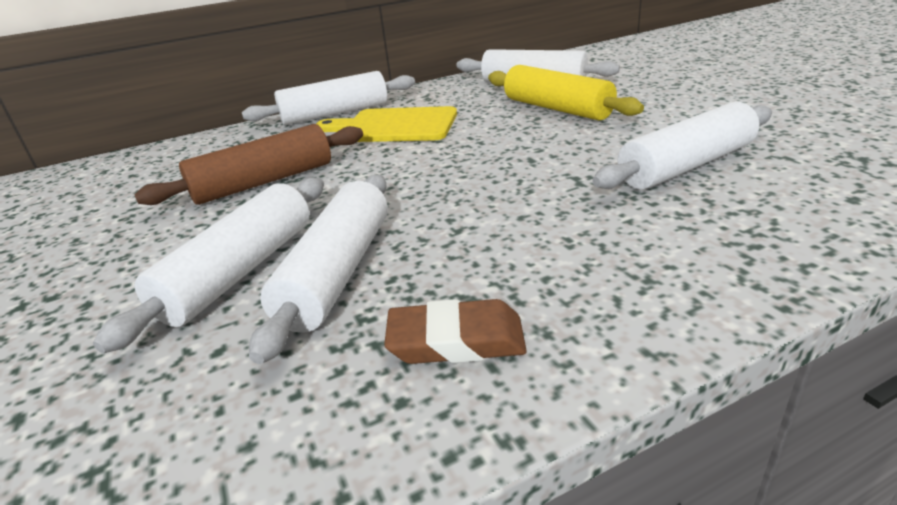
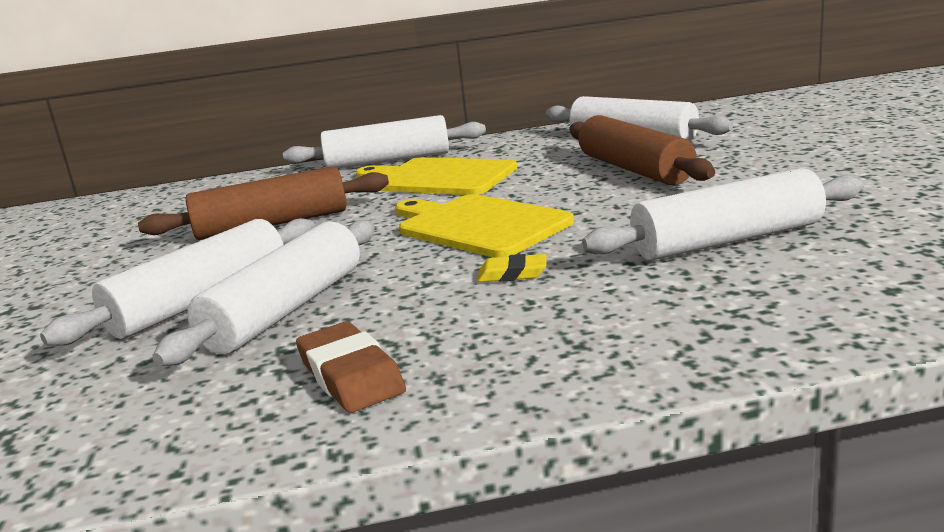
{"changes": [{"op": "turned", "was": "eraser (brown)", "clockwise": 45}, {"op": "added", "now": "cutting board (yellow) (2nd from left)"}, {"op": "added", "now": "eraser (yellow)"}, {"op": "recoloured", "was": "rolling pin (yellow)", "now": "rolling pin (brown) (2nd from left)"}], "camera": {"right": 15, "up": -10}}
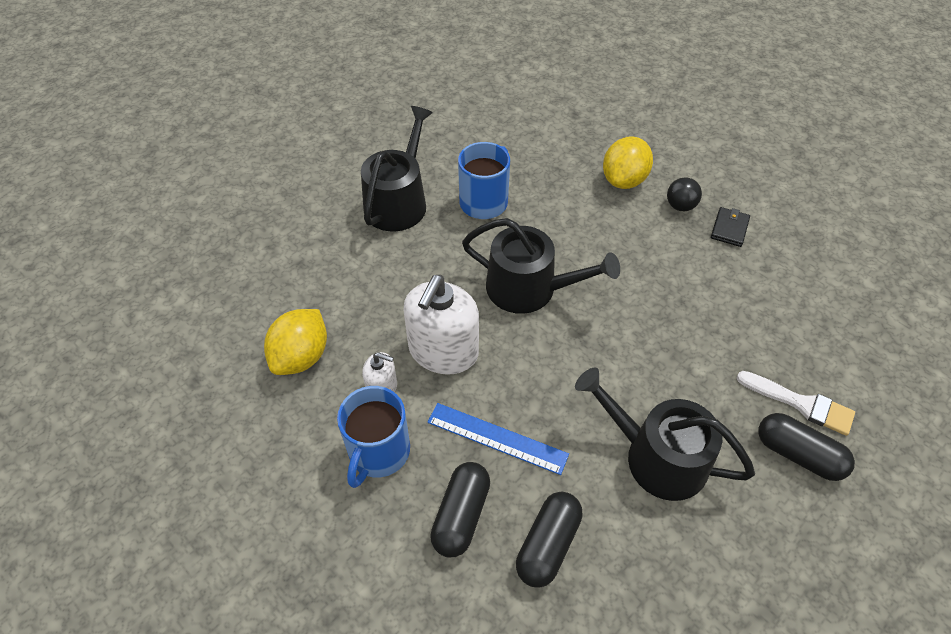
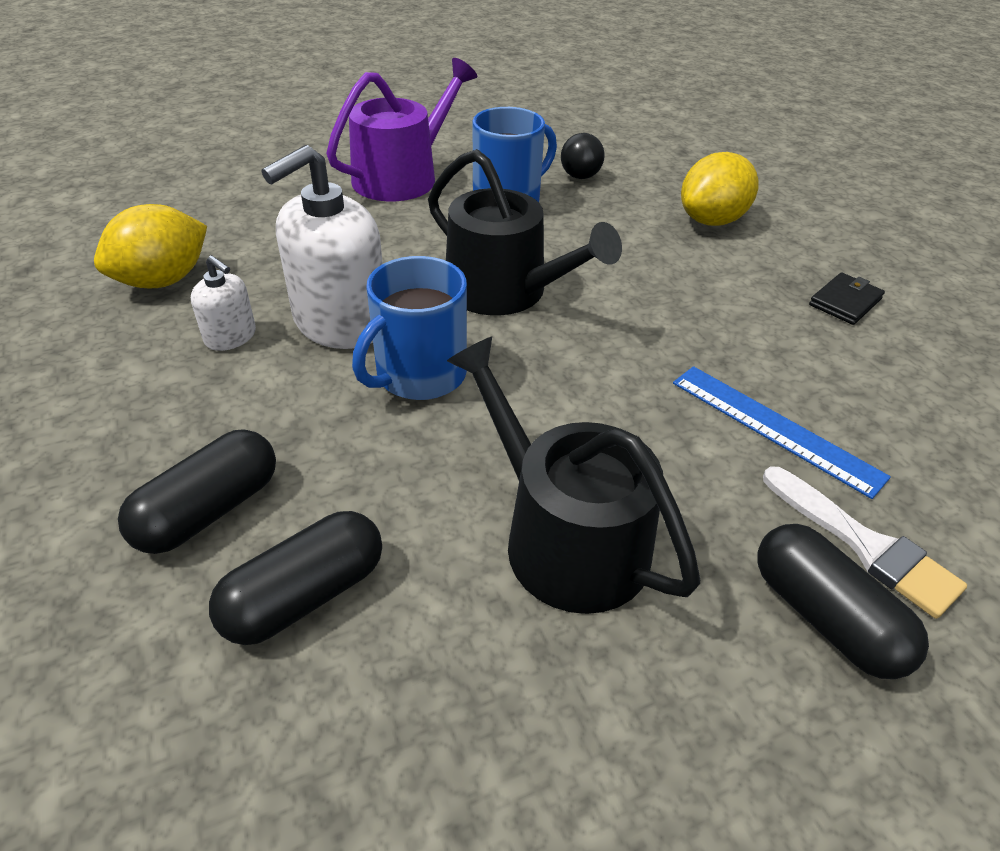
{"changes": [{"op": "recoloured", "was": "watering can (black) (1st from left)", "now": "watering can (purple)"}, {"op": "moved", "was": "mug (blue) (1st from left)"}, {"op": "moved", "was": "ball (black)"}, {"op": "moved", "was": "ruler (blue)"}], "camera": {"right": 20, "up": -10}}
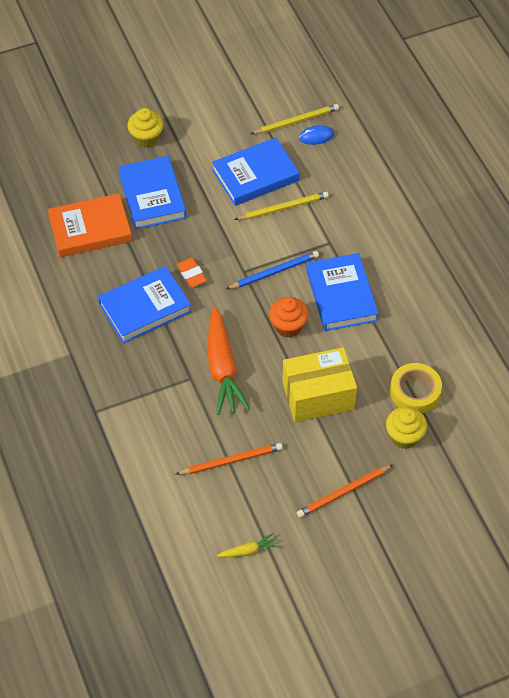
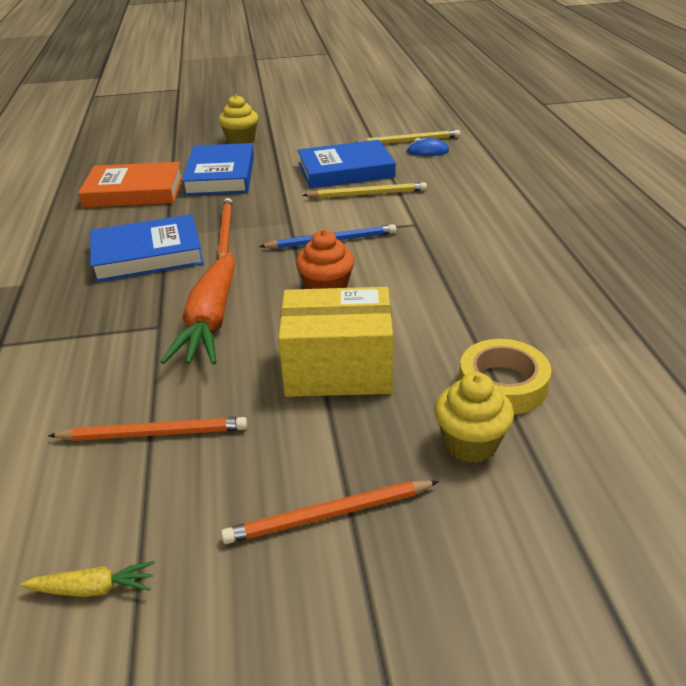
{"changes": [{"op": "replaced", "was": "eraser (orange)", "now": "pencil (orange) (2nd from left)"}, {"op": "removed", "was": "book (blue) (4th from left)"}], "camera": {"right": 15, "up": -20}}
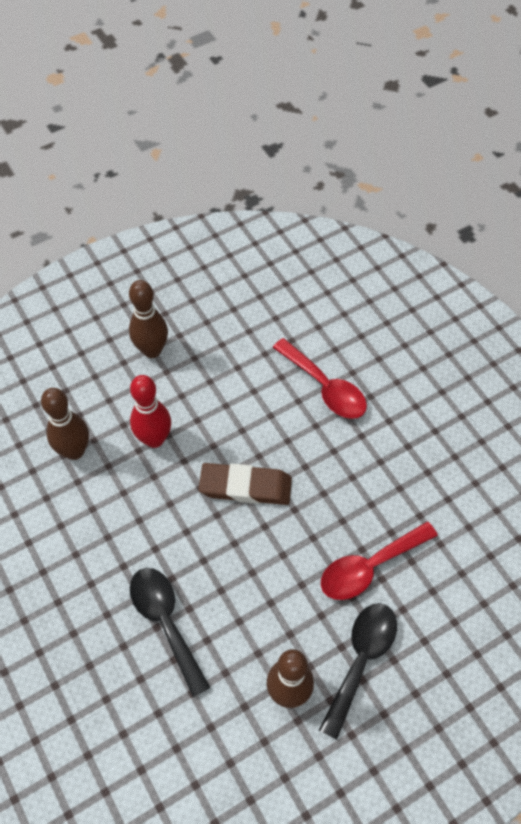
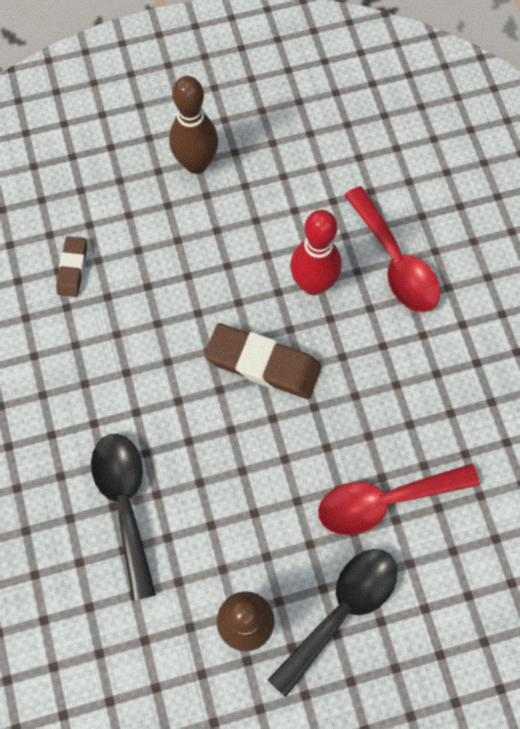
{"changes": [{"op": "replaced", "was": "bowling pin (brown) (1st from left)", "now": "eraser (brown) (1st from left)"}, {"op": "moved", "was": "bowling pin (red)"}], "camera": {"right": 15, "up": 10}}
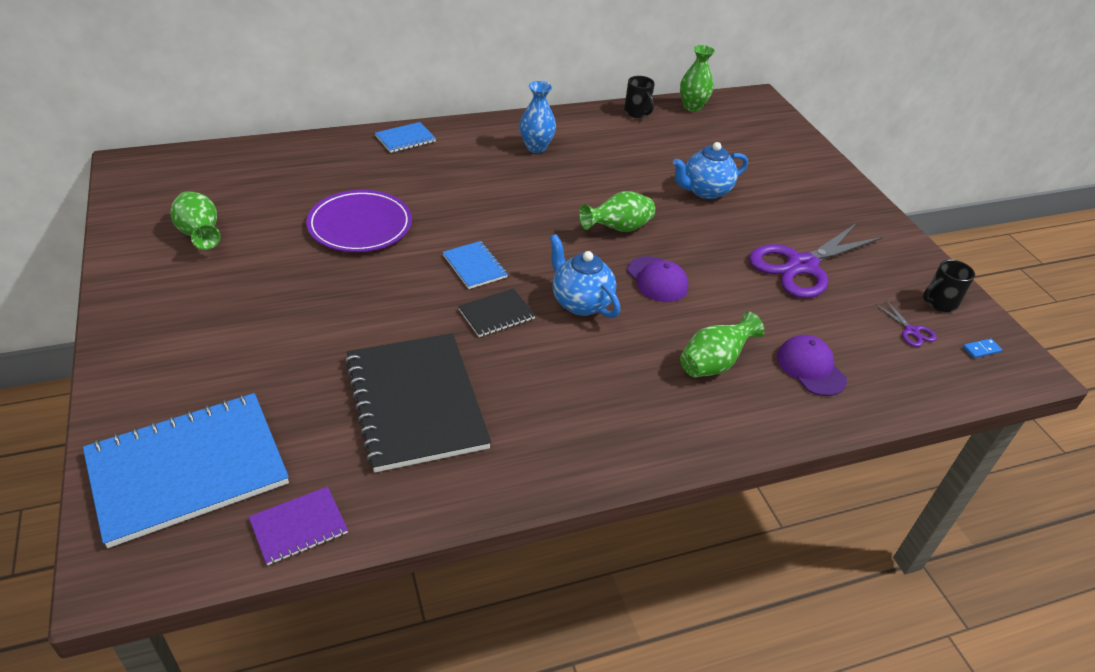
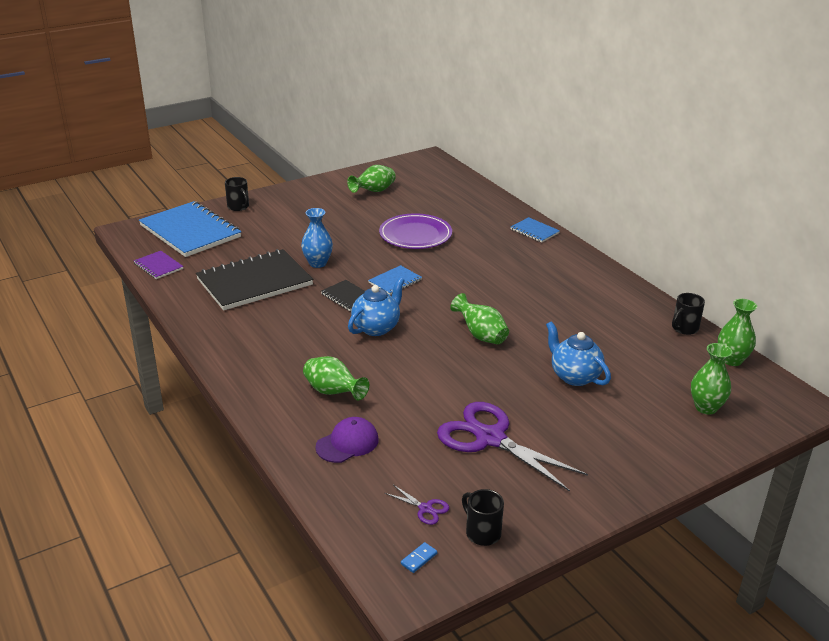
{"changes": [{"op": "added", "now": "mug (black) (1st from left)"}, {"op": "moved", "was": "vase (blue)"}, {"op": "turned", "was": "scissors (purple) (2nd from left in the first image)", "clockwise": -105}, {"op": "turned", "was": "domino (blue)", "clockwise": 75}, {"op": "added", "now": "vase (green) (4th from left)"}, {"op": "removed", "was": "cap (purple) (1st from left)"}], "camera": {"right": 80, "up": -10}}
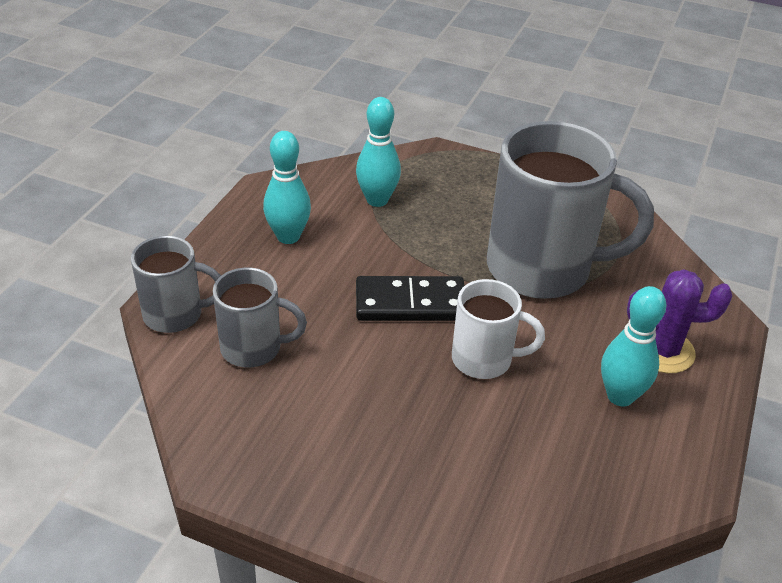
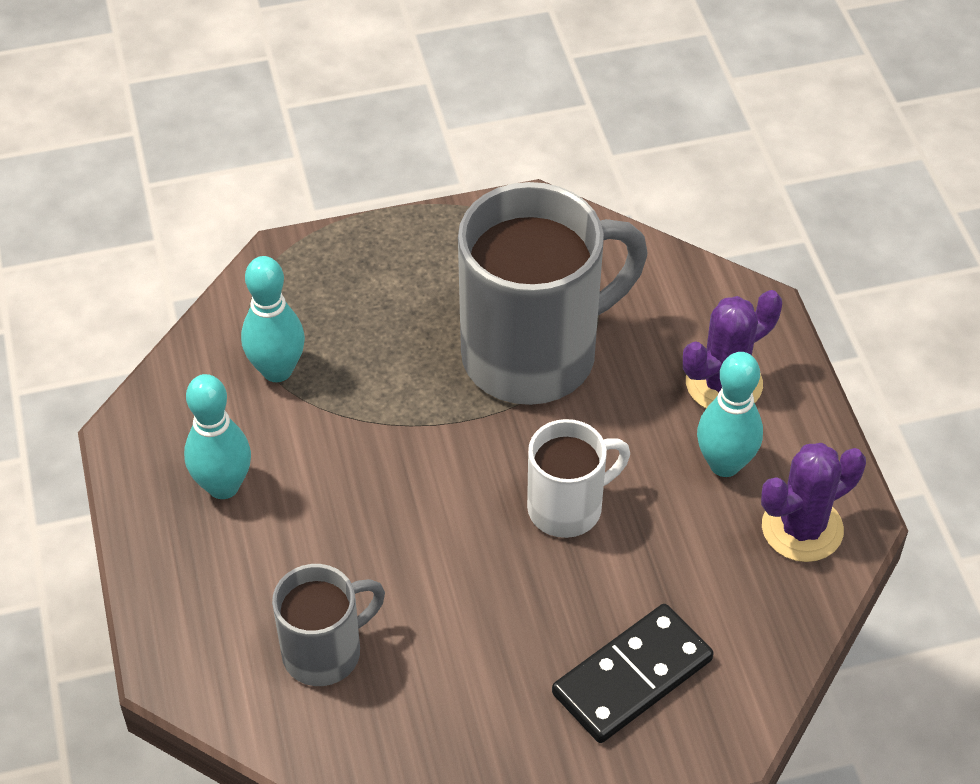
{"changes": [{"op": "moved", "was": "domino (black)"}, {"op": "added", "now": "cactus (purple) (2nd from left)"}, {"op": "removed", "was": "mug (grey) (1st from left)"}], "camera": {"right": -35, "up": 10}}
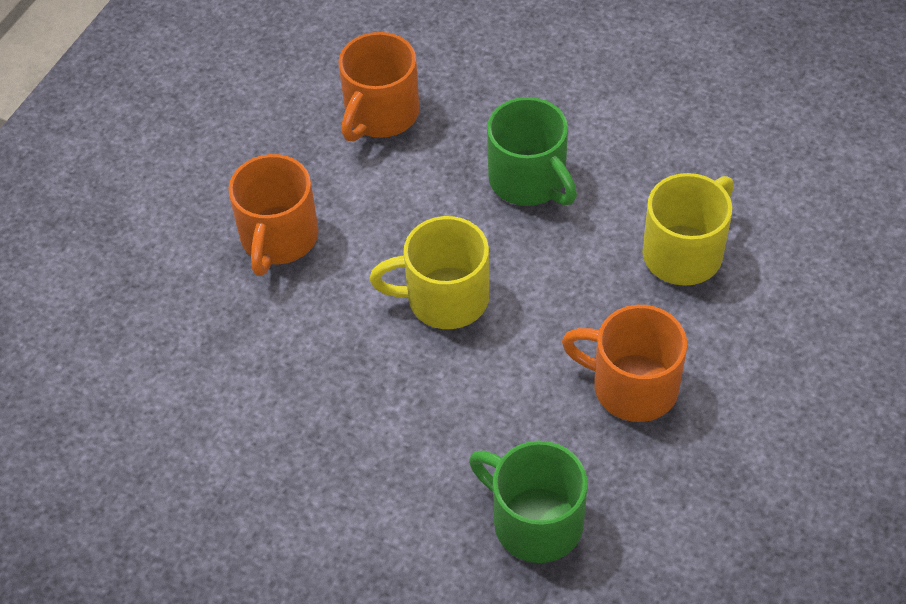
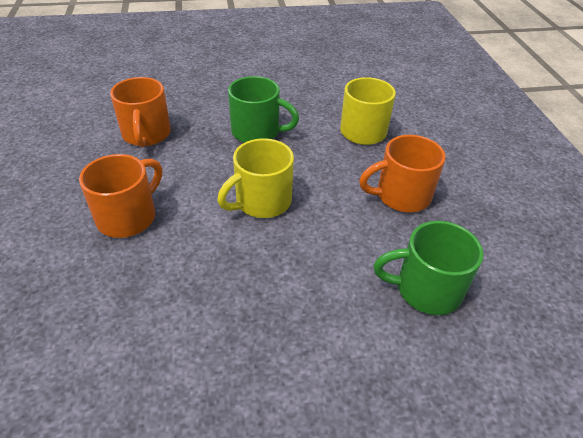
{"changes": [{"op": "turned", "was": "mug (orange) (1st from left)", "clockwise": -120}], "camera": {"right": -40, "up": -10}}
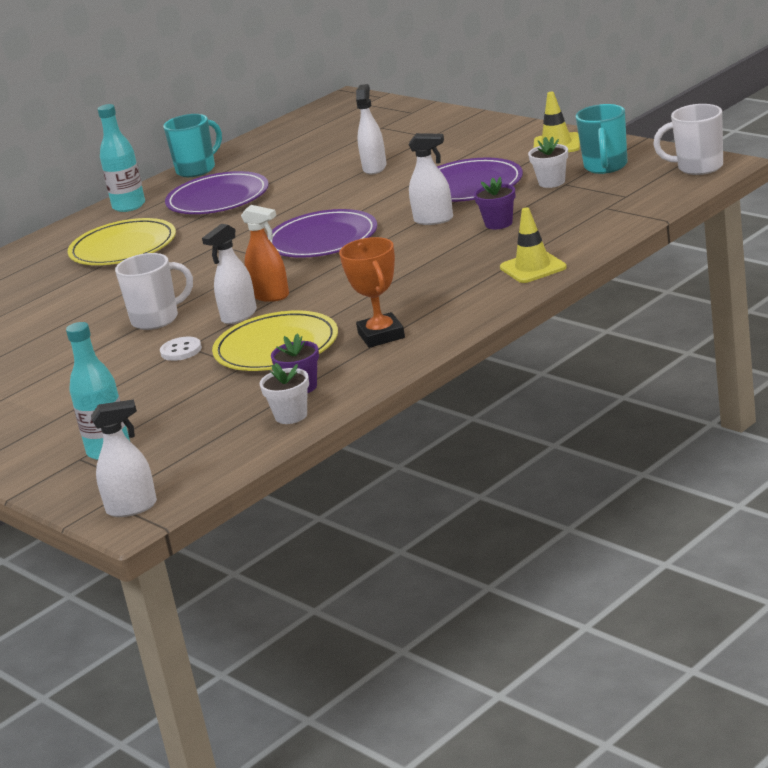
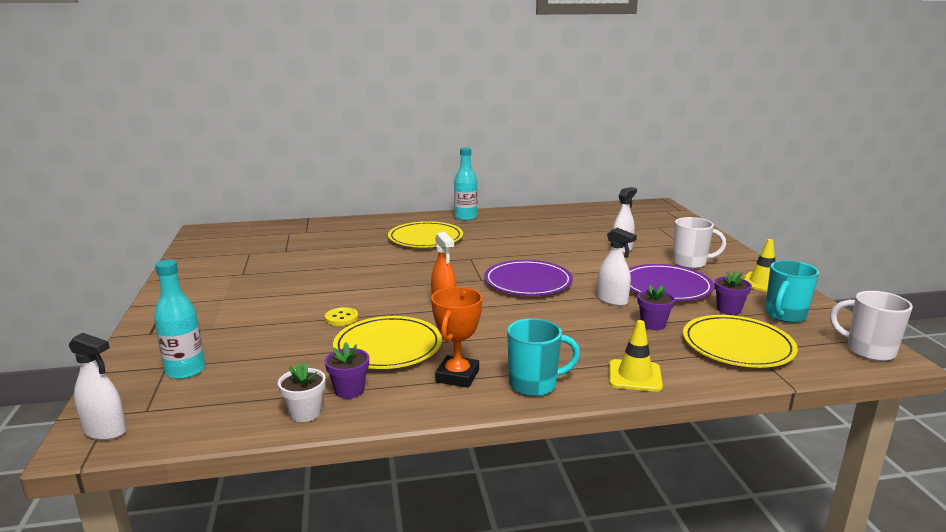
{"changes": [{"op": "recoloured", "was": "button (white)", "now": "button (yellow)"}, {"op": "moved", "was": "mug (turquoise) (1st from left)"}, {"op": "moved", "was": "mug (white) (1st from left)"}, {"op": "added", "now": "plate (yellow) (3rd from left)"}, {"op": "recoloured", "was": "flower pot (white) (2nd from left)", "now": "flower pot (purple) (3rd from left)"}, {"op": "removed", "was": "plate (purple) (1st from left)"}, {"op": "removed", "was": "spray bottle (white) (2nd from left)"}], "camera": {"right": 30, "up": -5}}
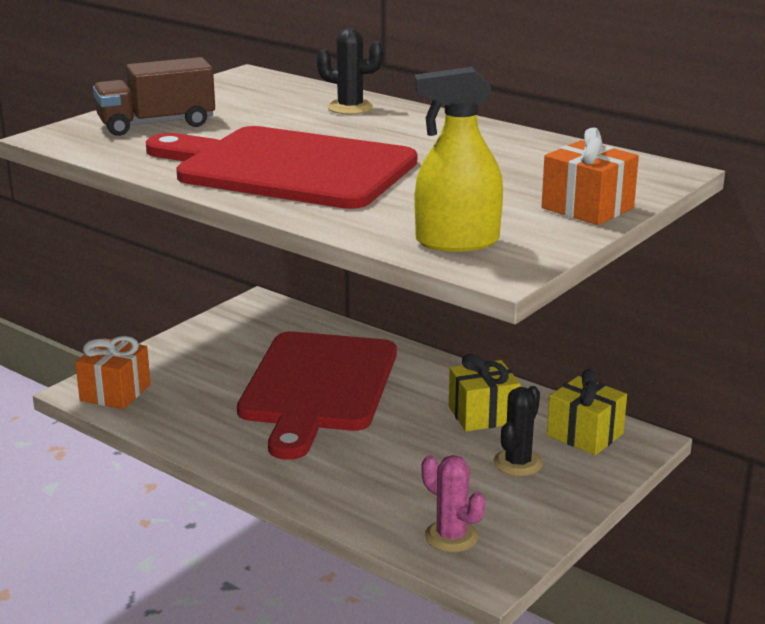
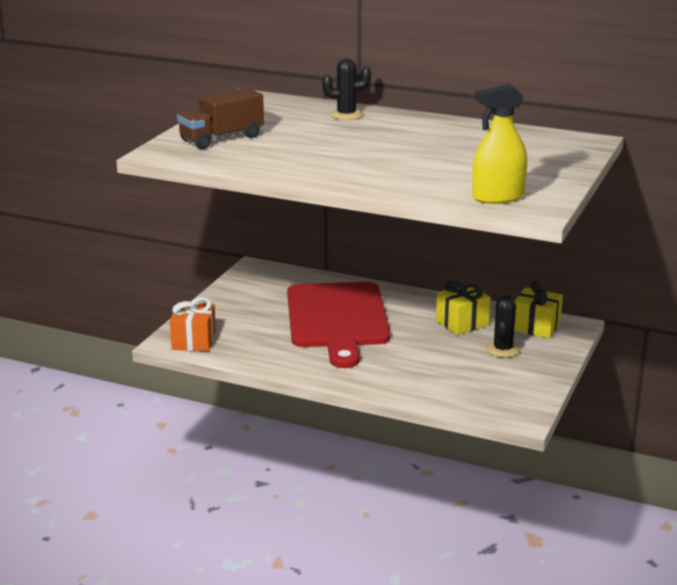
{"changes": [{"op": "removed", "was": "cutting board (red) (1st from left)"}, {"op": "removed", "was": "cactus (pink)"}, {"op": "removed", "was": "gift (orange) (2nd from left)"}], "camera": {"right": -15, "up": 0}}
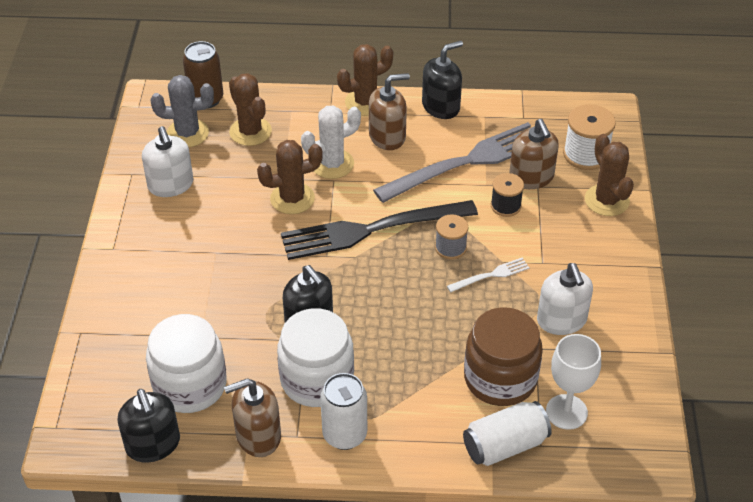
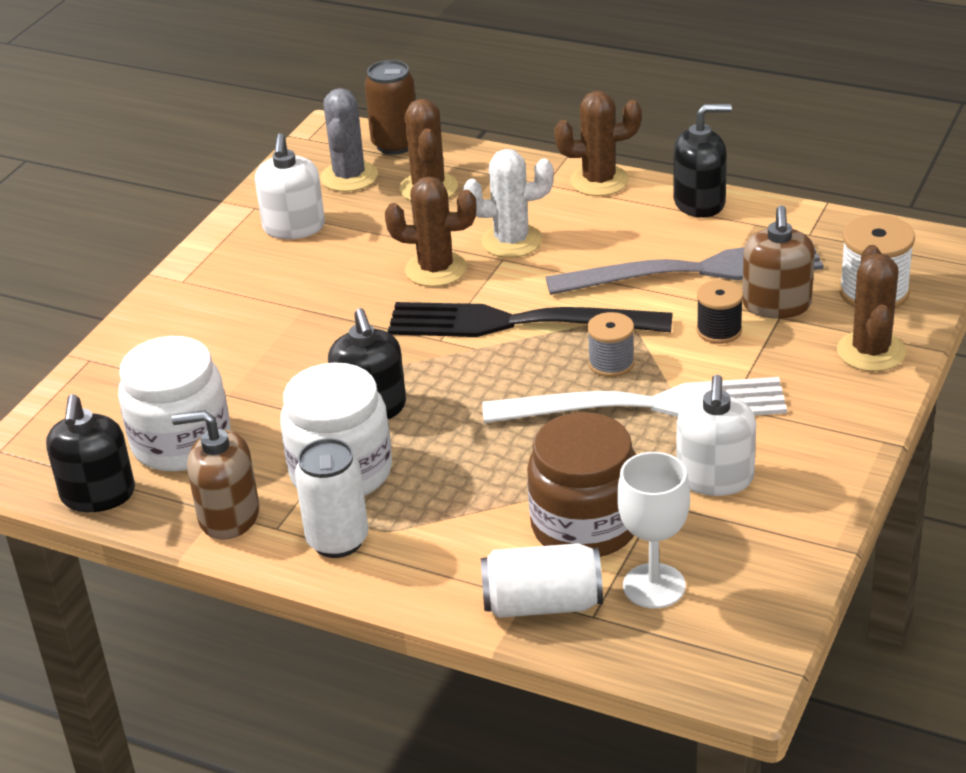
{"changes": [{"op": "turned", "was": "cactus (grey)", "clockwise": 75}, {"op": "resized", "was": "fork (white)", "ratio": 2.35}, {"op": "removed", "was": "soap dispenser (brown) (2nd from left)"}], "camera": {"right": 25, "up": -10}}
